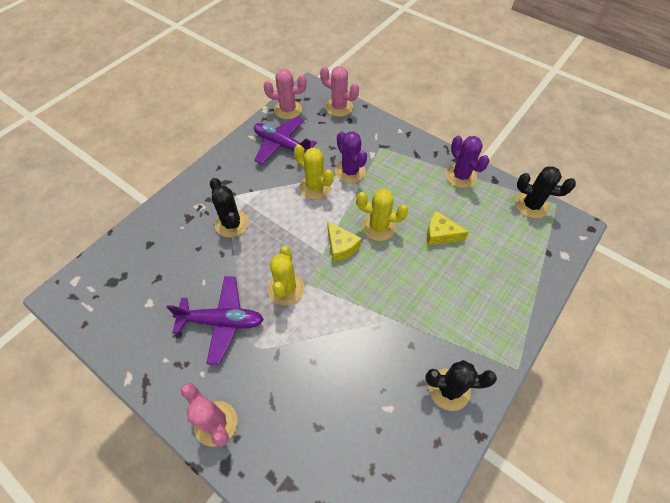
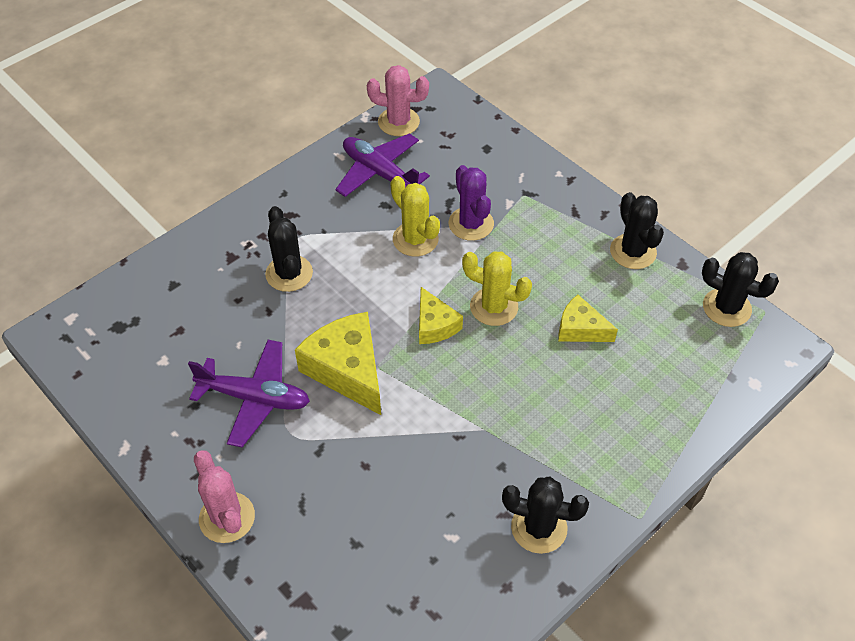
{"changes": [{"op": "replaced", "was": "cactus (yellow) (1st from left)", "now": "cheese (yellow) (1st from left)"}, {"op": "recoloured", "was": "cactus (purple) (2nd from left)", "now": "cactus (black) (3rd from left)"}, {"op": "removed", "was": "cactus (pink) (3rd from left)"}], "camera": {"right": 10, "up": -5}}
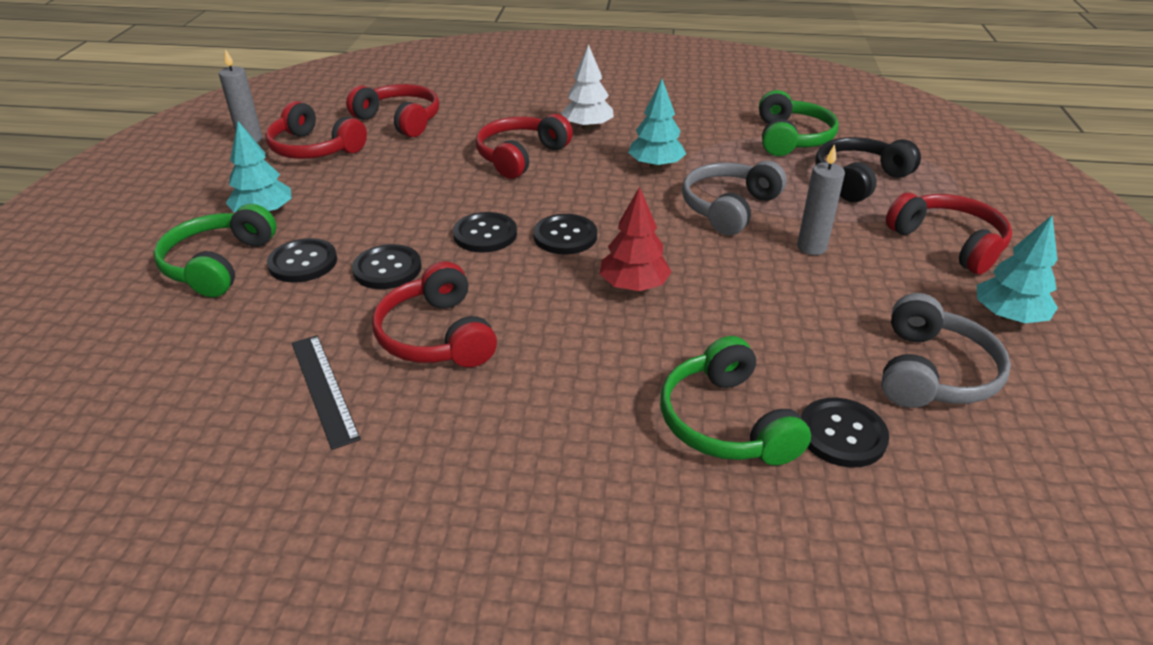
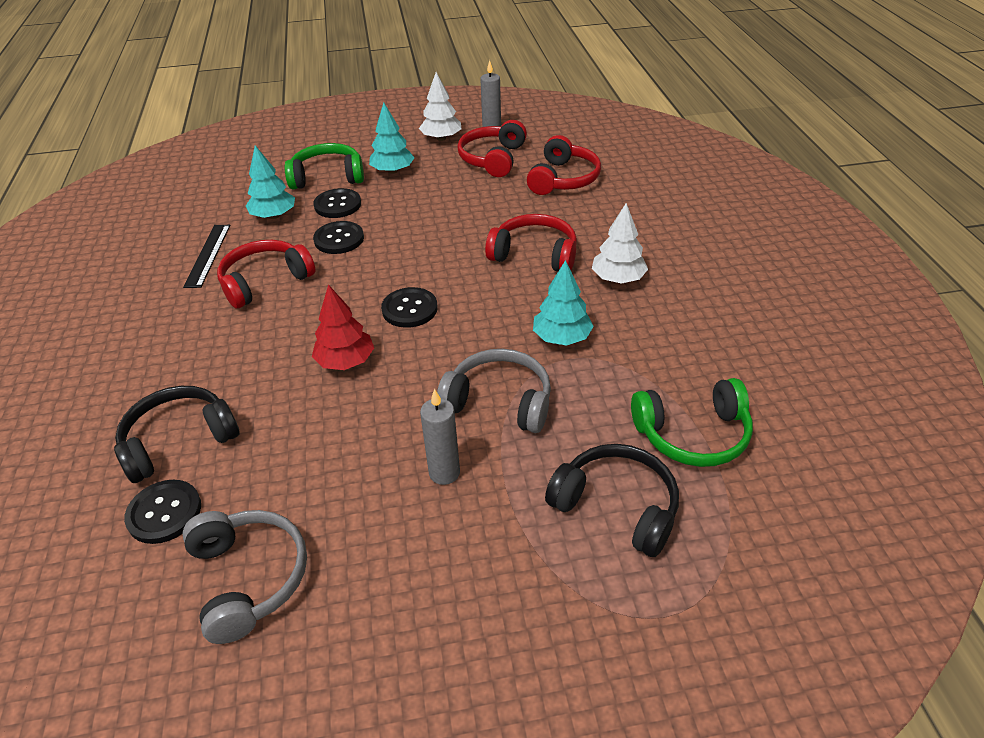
{"changes": [{"op": "recoloured", "was": "headphones (green) (2nd from left)", "now": "headphones (black) (1st from left)"}, {"op": "turned", "was": "headphones (grey) (2nd from left in the first image)", "clockwise": -120}, {"op": "turned", "was": "ruler (black)", "clockwise": -45}, {"op": "moved", "was": "tree (turquoise) (3rd from left in the first image)", "now": "tree (turquoise) (1st from left)"}, {"op": "added", "now": "tree (white) (1st from left)"}, {"op": "removed", "was": "button (black) (3rd from left)"}, {"op": "removed", "was": "headphones (red) (5th from left)"}], "camera": {"right": 75, "up": 5}}
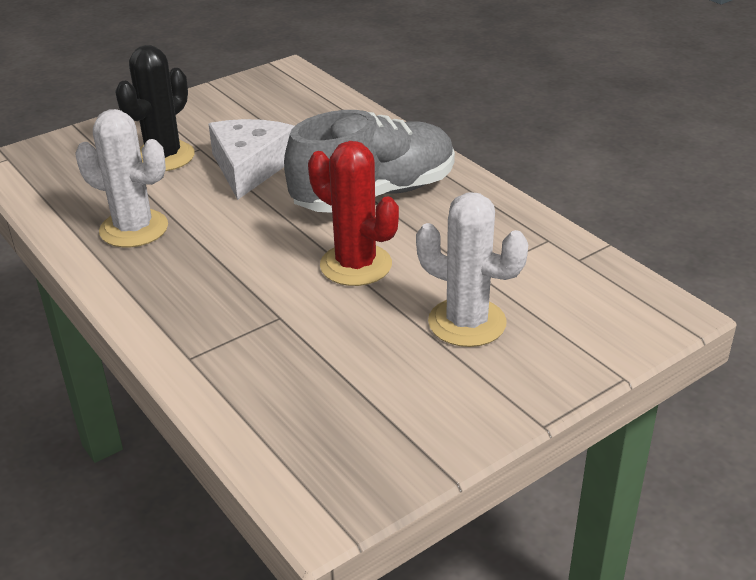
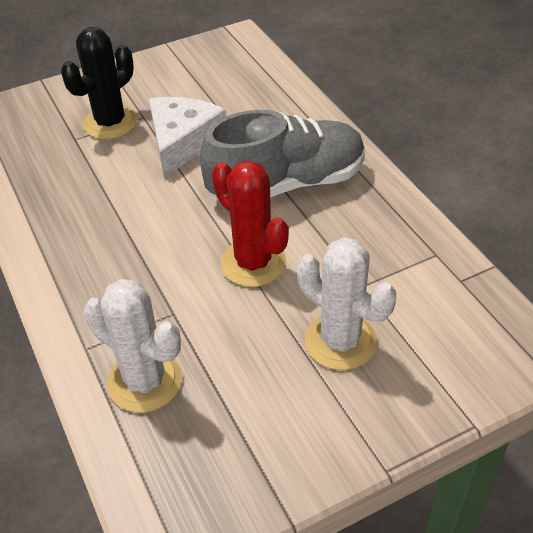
{"changes": [{"op": "moved", "was": "cactus (white) (1st from left)"}], "camera": {"right": 10, "up": 10}}
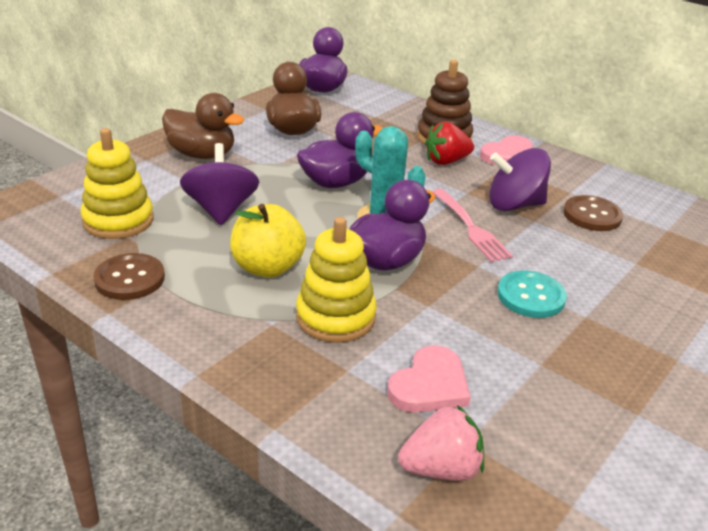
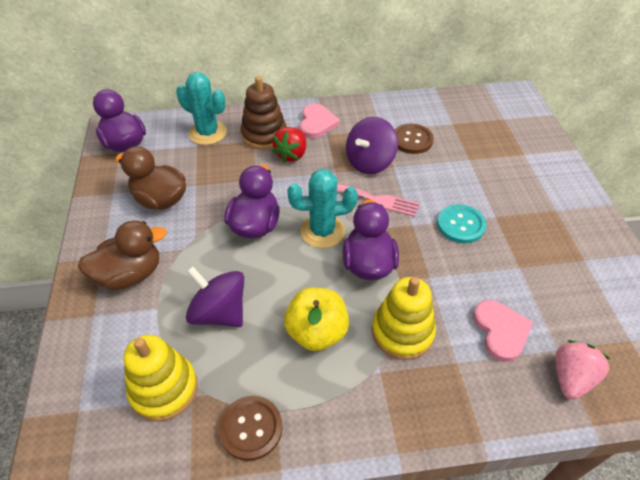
{"changes": [{"op": "added", "now": "cactus (turquoise) (1st from left)"}], "camera": {"right": -45, "up": 15}}
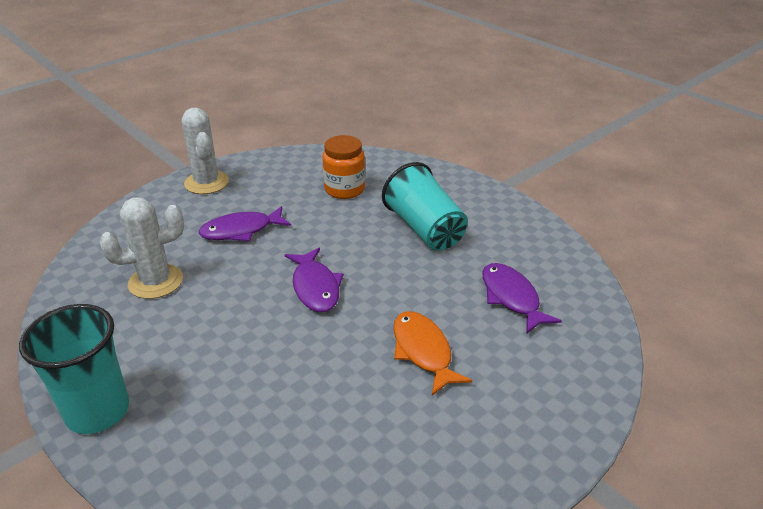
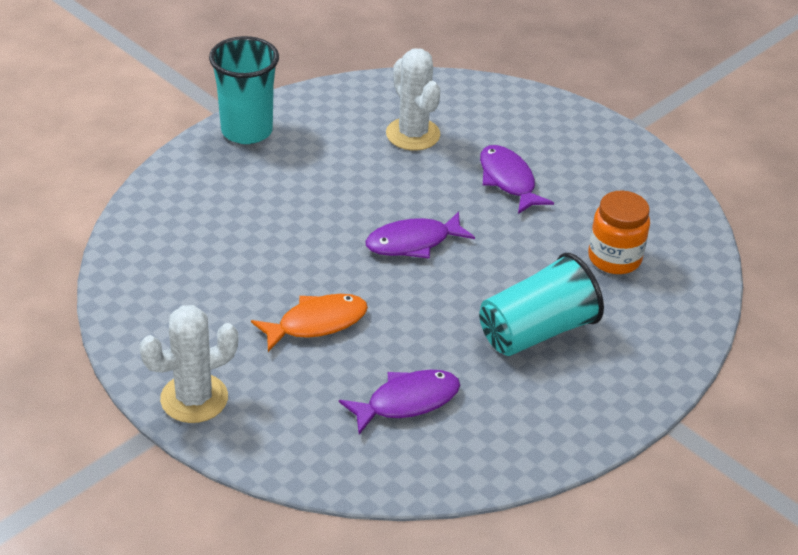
{"changes": [{"op": "moved", "was": "cactus (white) (2nd from left in the first image)", "now": "cactus (white) (1st from left)"}], "camera": {"right": 85, "up": 5}}
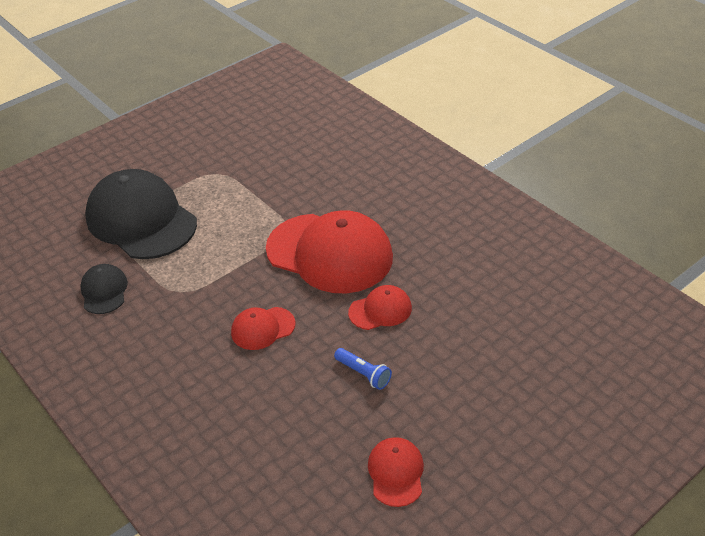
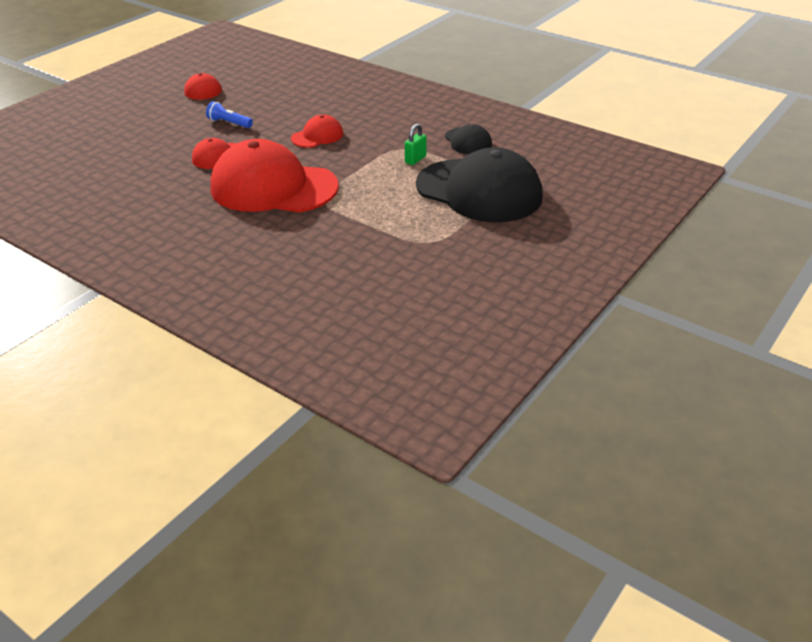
{"changes": [{"op": "added", "now": "padlock (green)"}], "camera": {"right": 165, "up": -5}}
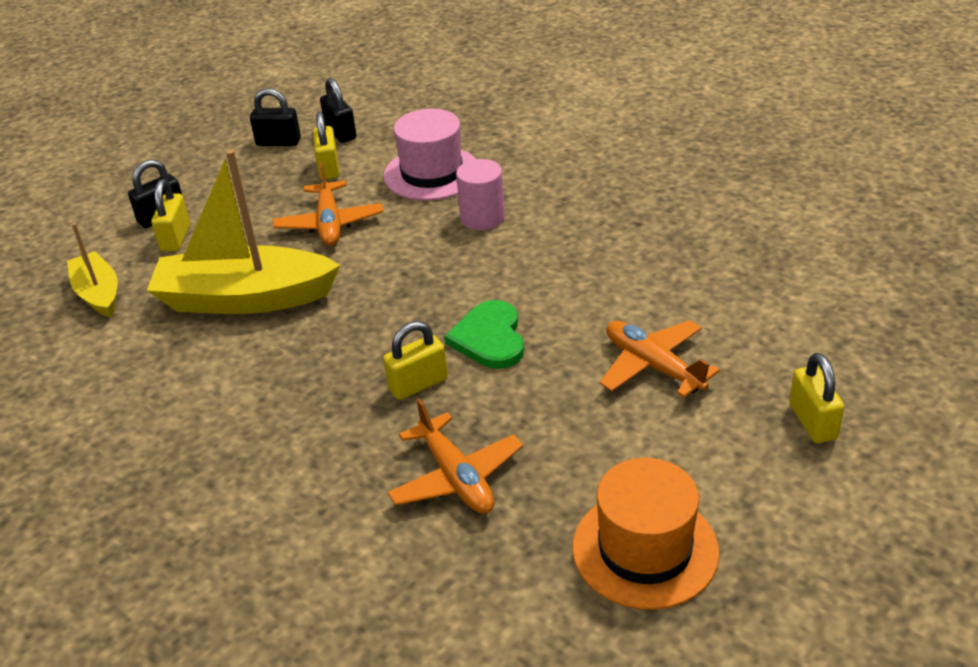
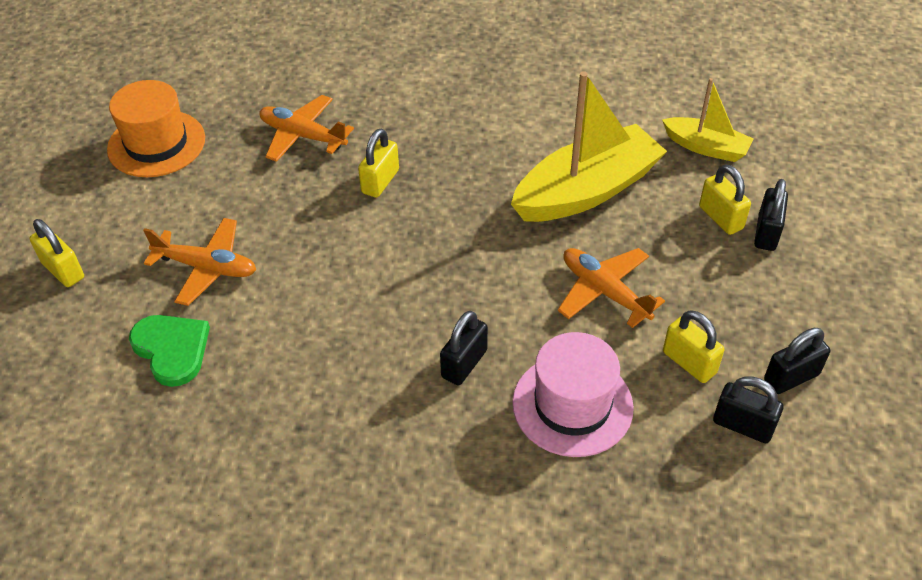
{"changes": [{"op": "moved", "was": "heart (green)"}, {"op": "replaced", "was": "cylinder (pink)", "now": "padlock (black) (1st from left)"}], "camera": {"right": 145, "up": 10}}
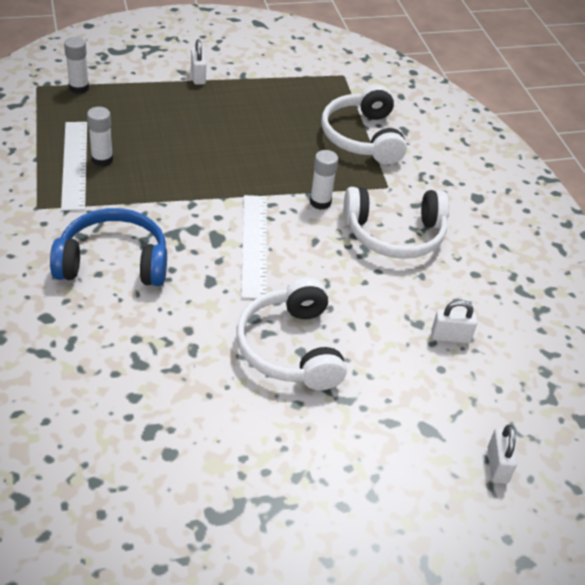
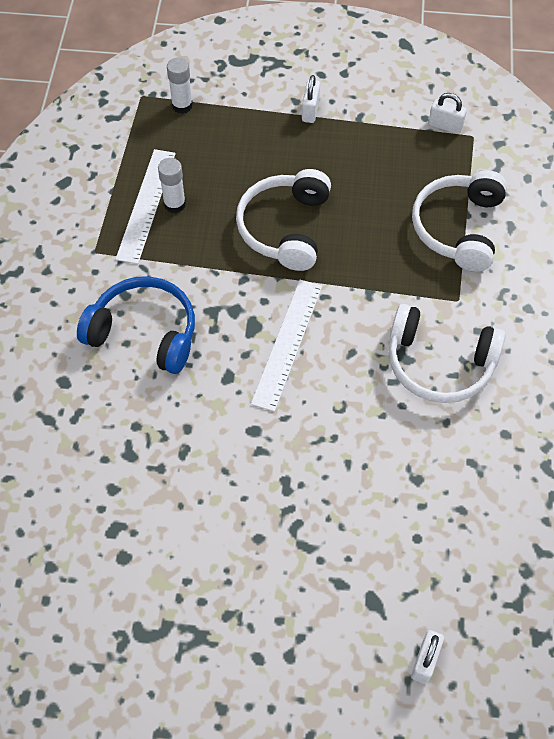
{"changes": [{"op": "moved", "was": "headphones (white) (1st from left)"}, {"op": "moved", "was": "padlock (white) (2nd from left in the first image)", "now": "padlock (white) (3rd from left)"}, {"op": "removed", "was": "glue stick (white) (3rd from left)"}], "camera": {"right": 25, "up": 15}}
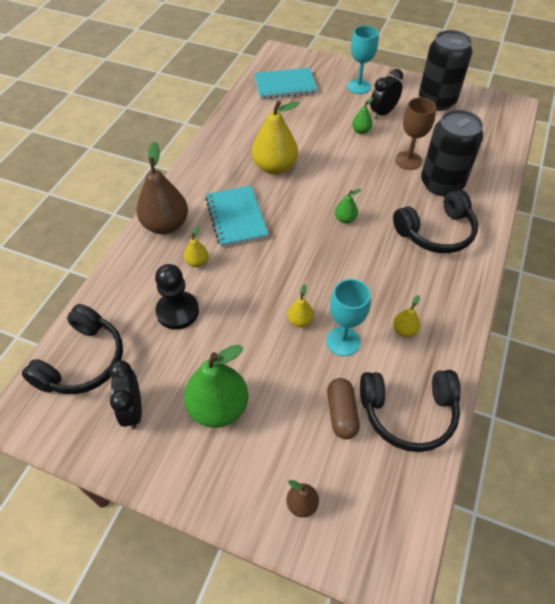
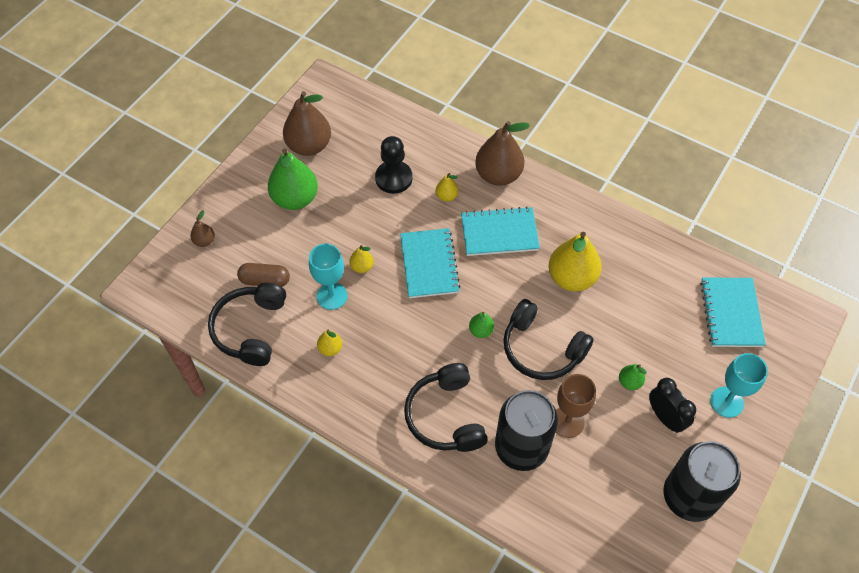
{"changes": [{"op": "replaced", "was": "clock (black) (1st from left)", "now": "pear (brown) (2nd from left)"}, {"op": "added", "now": "notebook (turquoise) (1st from left)"}, {"op": "moved", "was": "headphones (black) (1st from left in the first image)", "now": "headphones (black) (3rd from left)"}], "camera": {"right": 100, "up": 5}}
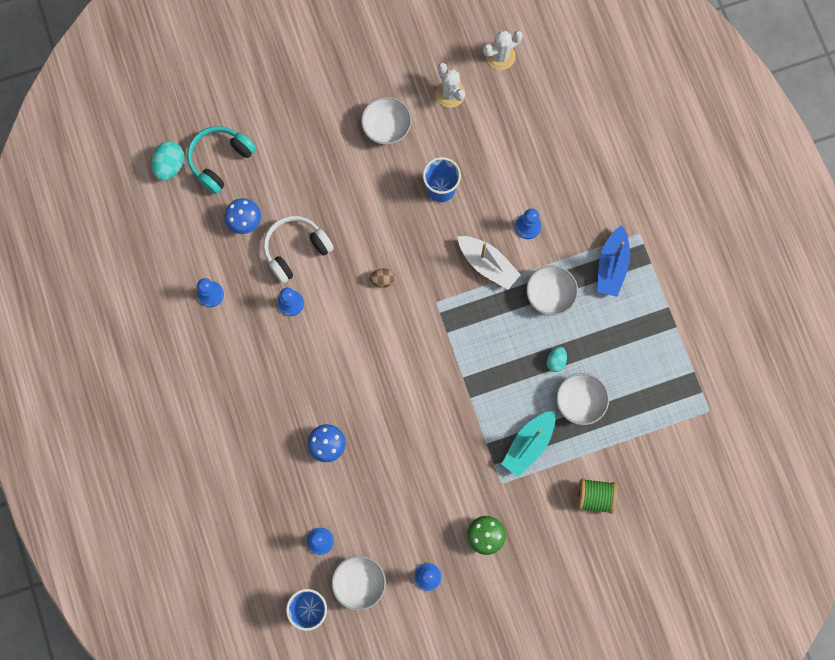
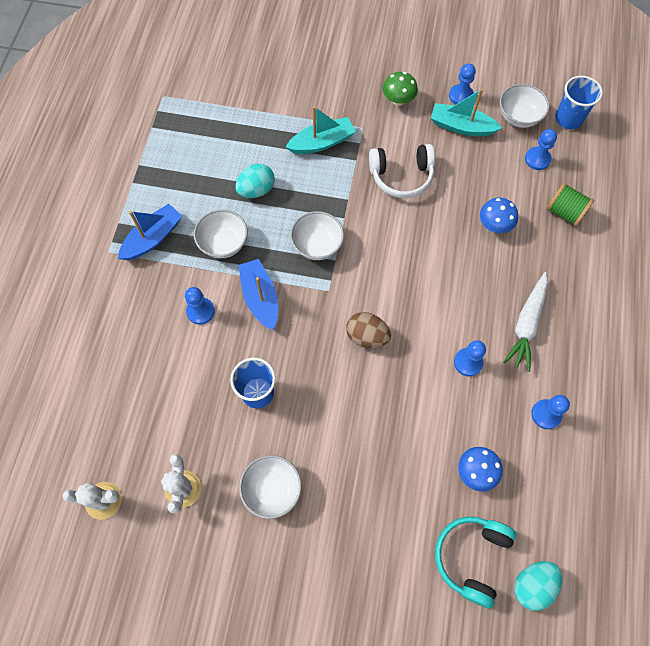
{"changes": [{"op": "resized", "was": "egg (turquoise) (2nd from left in the first image)", "ratio": 1.62}, {"op": "recoloured", "was": "boat (white)", "now": "boat (blue) (2nd from left)"}, {"op": "moved", "was": "bowl (white) (4th from left in the first image)", "now": "bowl (white) (3rd from left)"}, {"op": "resized", "was": "egg (brown)", "ratio": 1.62}, {"op": "moved", "was": "headphones (white)"}, {"op": "added", "now": "boat (turquoise) (2nd from left)"}, {"op": "turned", "was": "headphones (turquoise)", "clockwise": 135}, {"op": "added", "now": "carrot (white)"}, {"op": "moved", "was": "spool (green)"}], "camera": {"right": -150, "up": -10}}
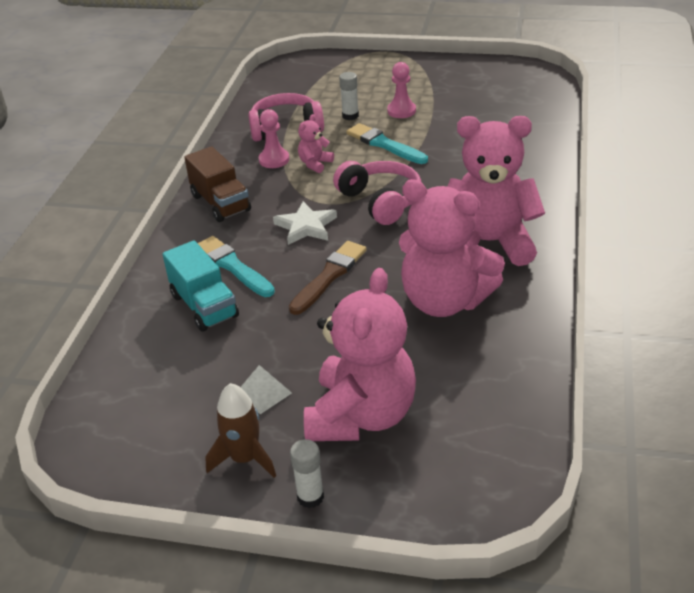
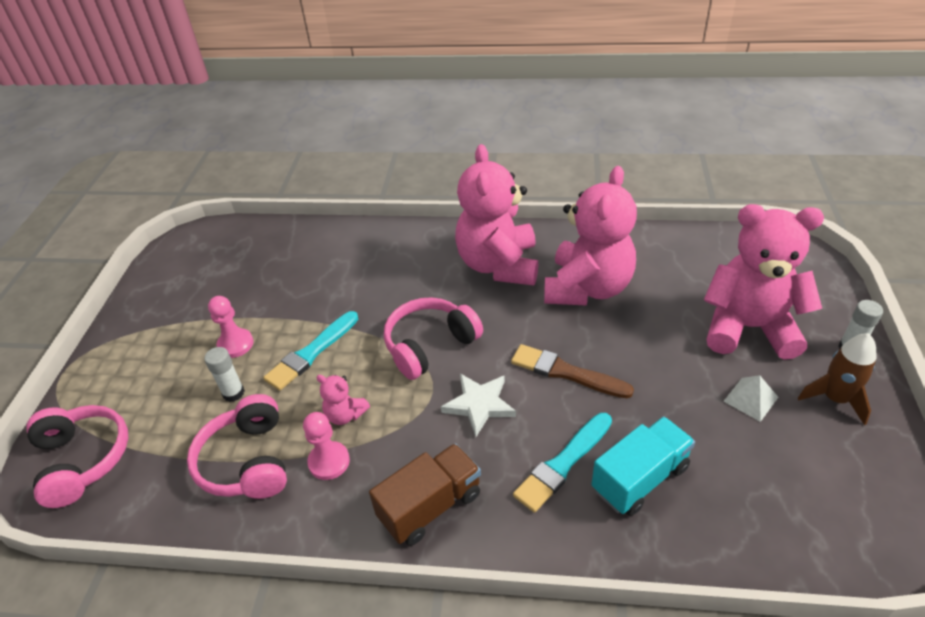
{"changes": [{"op": "added", "now": "headphones (pink) (1st from left)"}], "camera": {"right": -95, "up": 5}}
